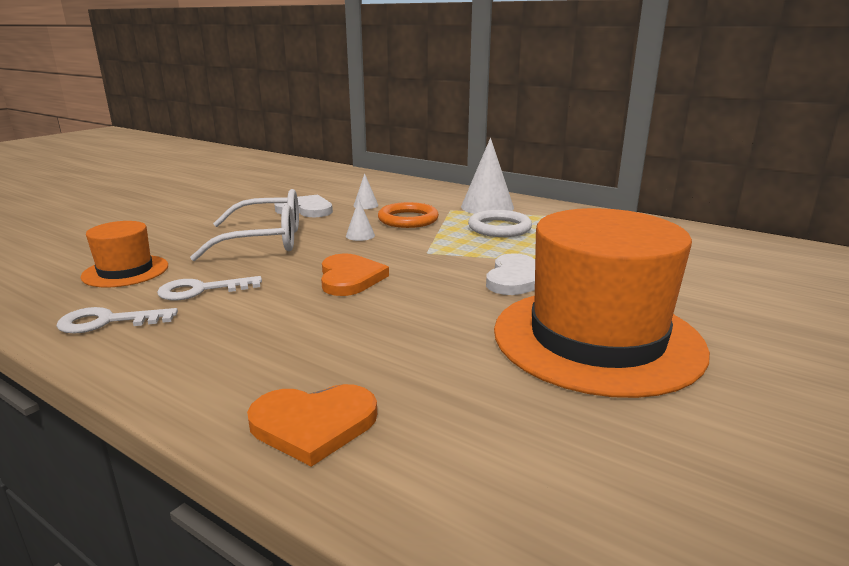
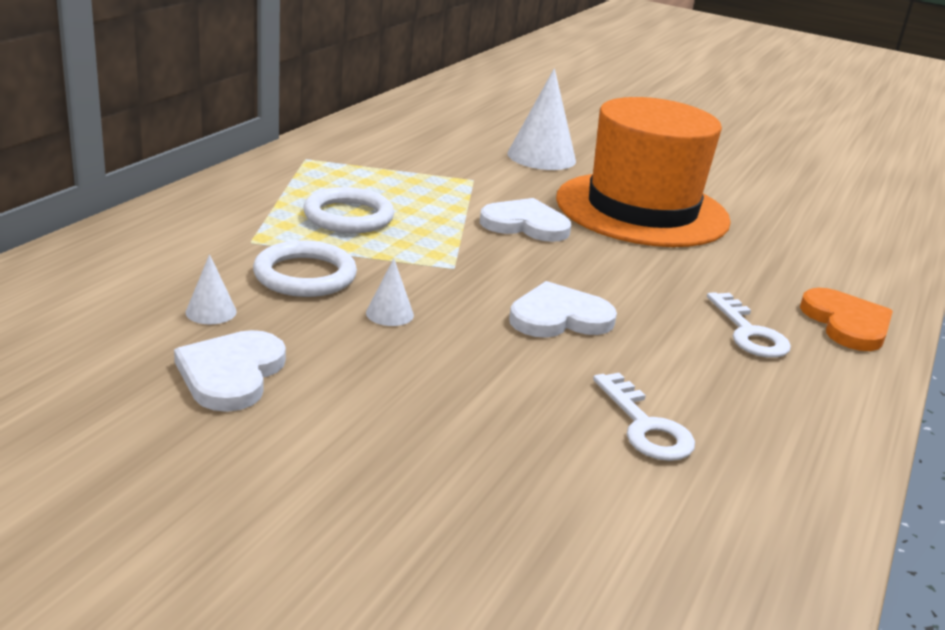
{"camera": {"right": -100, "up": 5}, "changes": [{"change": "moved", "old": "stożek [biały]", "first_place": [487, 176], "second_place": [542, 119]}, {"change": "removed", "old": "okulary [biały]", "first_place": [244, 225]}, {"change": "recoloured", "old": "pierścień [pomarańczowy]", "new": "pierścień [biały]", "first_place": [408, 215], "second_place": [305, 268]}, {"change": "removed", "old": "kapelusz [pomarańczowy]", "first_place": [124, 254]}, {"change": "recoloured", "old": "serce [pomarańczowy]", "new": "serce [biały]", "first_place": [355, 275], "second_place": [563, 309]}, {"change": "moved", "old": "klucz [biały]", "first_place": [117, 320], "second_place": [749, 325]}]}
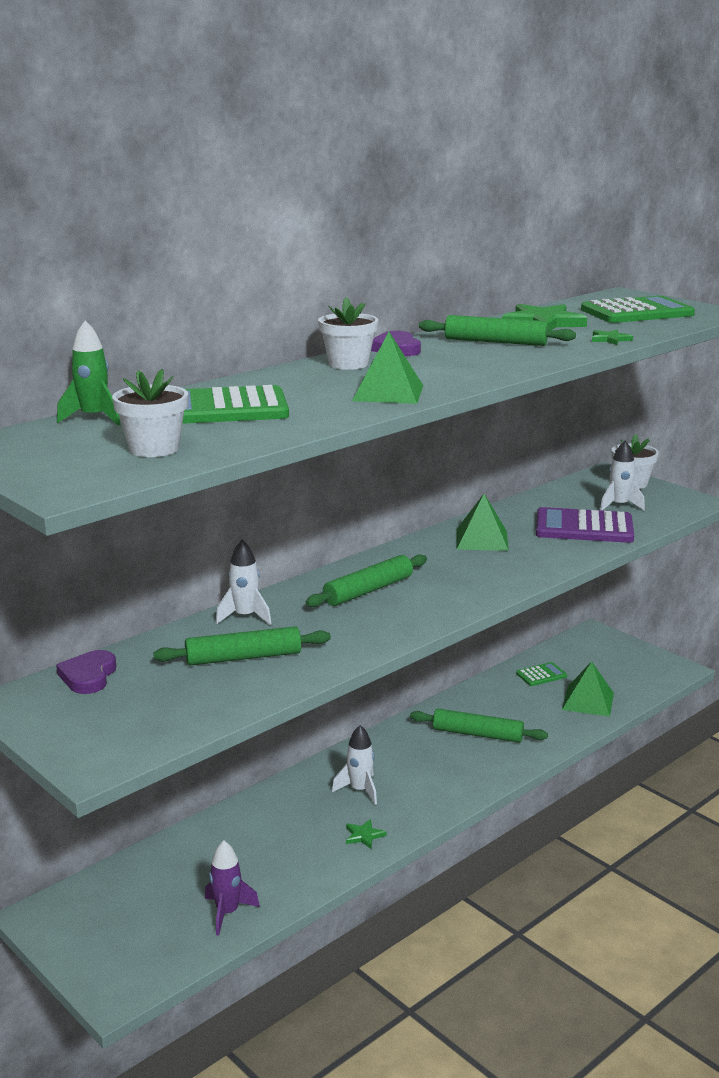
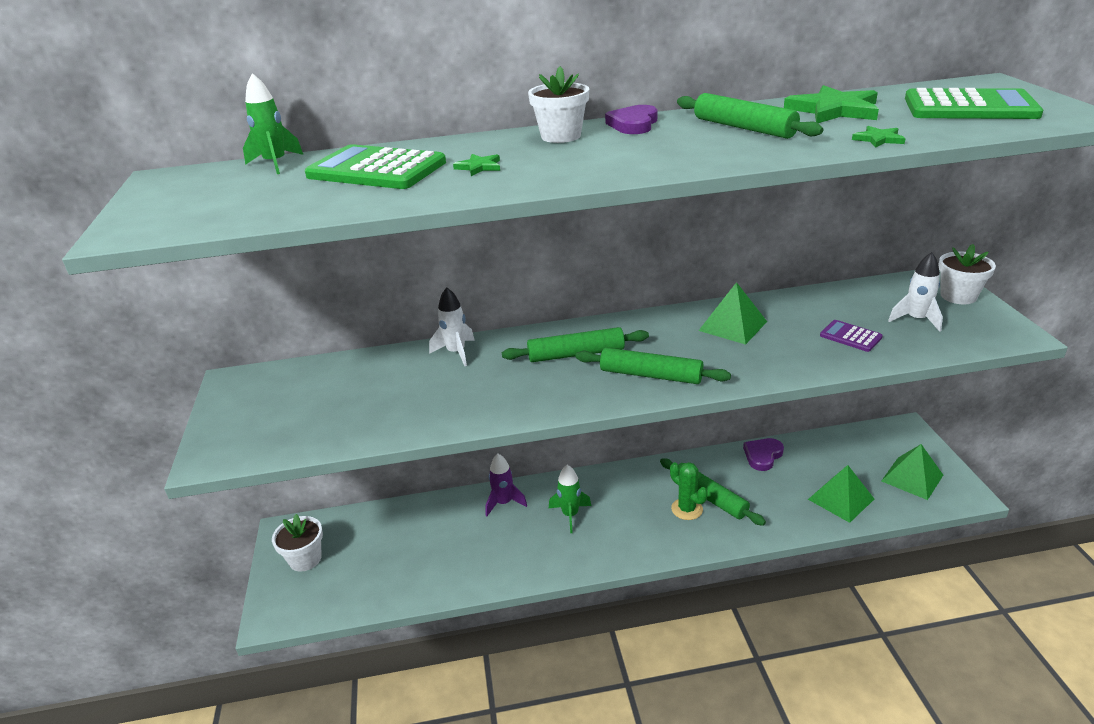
{"camera": {"right": 35, "up": 10}, "changes": [{"change": "moved", "old": "piramida [zielony]", "first_place": [387, 368], "second_place": [912, 472]}, {"change": "moved", "old": "doniczka [biały]", "first_place": [150, 413], "second_place": [297, 543]}, {"change": "resized", "old": "kalkulator [fioletowy]", "first_place": [585, 525], "second_place": [851, 336], "factor": 0.51}, {"change": "moved", "old": "wałek do ciasta [zielony]", "first_place": [242, 646], "second_place": [653, 366]}, {"change": "moved", "old": "serce [fioletowy]", "first_place": [86, 672], "second_place": [763, 454]}, {"change": "removed", "old": "kalkulator [zielony]", "first_place": [541, 674]}, {"change": "recoloured", "old": "rakieta [biały]", "new": "rakieta [zielony]", "first_place": [354, 765], "second_place": [570, 499]}, {"change": "moved", "old": "gwiazda [zielony]", "first_place": [366, 834], "second_place": [476, 165]}, {"change": "moved", "old": "rakieta [fioletowy]", "first_place": [232, 887], "second_place": [506, 485]}, {"change": "added", "new": "kaktus [zielony]", "second_place": [689, 491]}]}
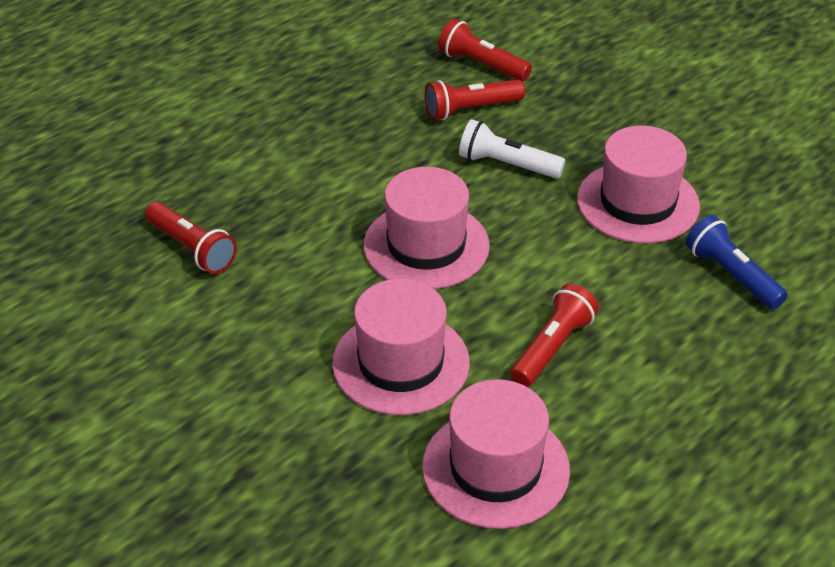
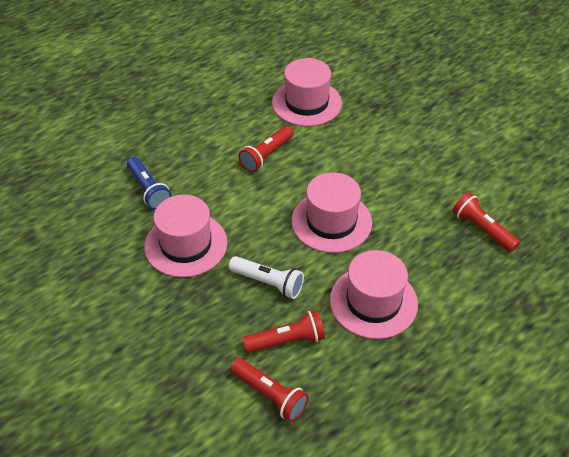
{"camera": {"right": -175, "up": 5}, "changes": [{"change": "moved", "old": "kapelusz [różowy]", "first_place": [401, 347], "second_place": [374, 294]}]}
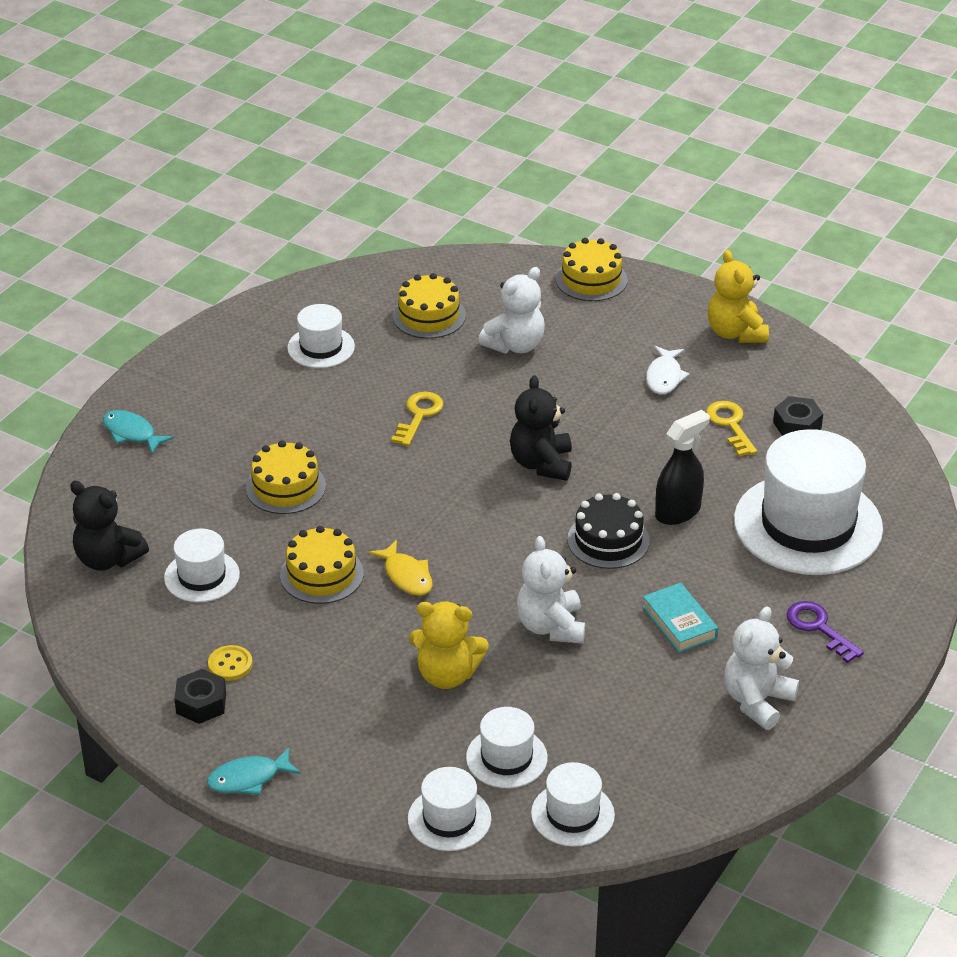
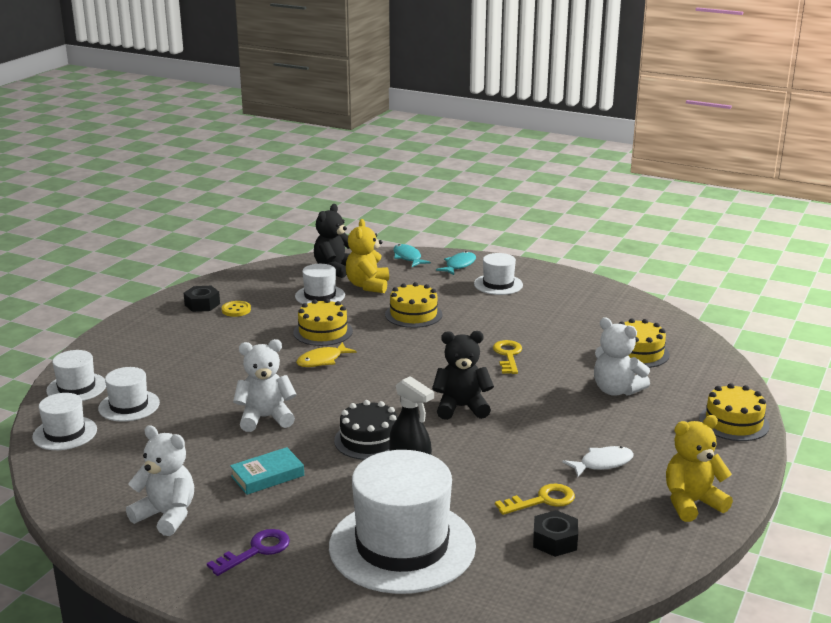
{"camera": {"right": 85, "up": -15}, "changes": [{"change": "moved", "old": "kapelusz [biały]", "first_place": [321, 336], "second_place": [498, 274]}, {"change": "turned", "old": "ryba [biały]", "first_place": [667, 370], "second_place": [598, 461], "degrees": 150}, {"change": "turned", "old": "klucz [żółty]", "first_place": [417, 419], "second_place": [507, 357], "degrees": -105}, {"change": "moved", "old": "miś [żółty]", "first_place": [449, 645], "second_place": [367, 256]}, {"change": "moved", "old": "ryba [turkusowy]", "first_place": [254, 771], "second_place": [412, 255]}]}
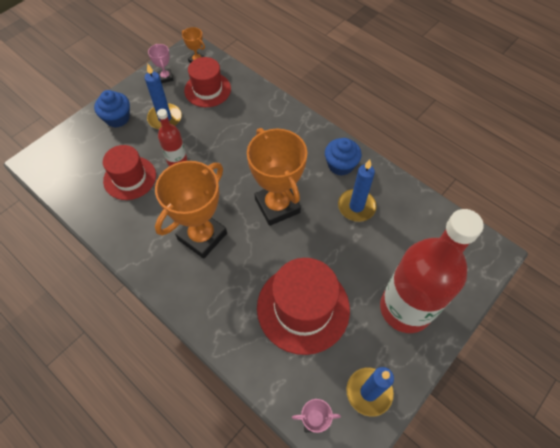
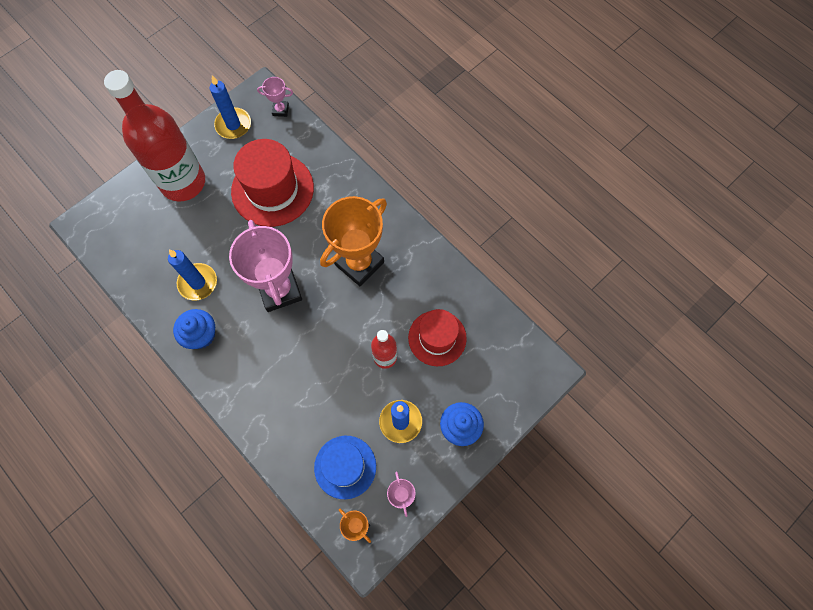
{"camera": {"right": -175, "up": 10}, "changes": [{"change": "recoloured", "old": "kapelusz [czerwony]", "new": "kapelusz [niebieski]", "first_place": [207, 82], "second_place": [345, 467]}, {"change": "recoloured", "old": "puchar [pomarańczowy]", "new": "puchar [różowy]", "first_place": [277, 177], "second_place": [265, 266]}]}
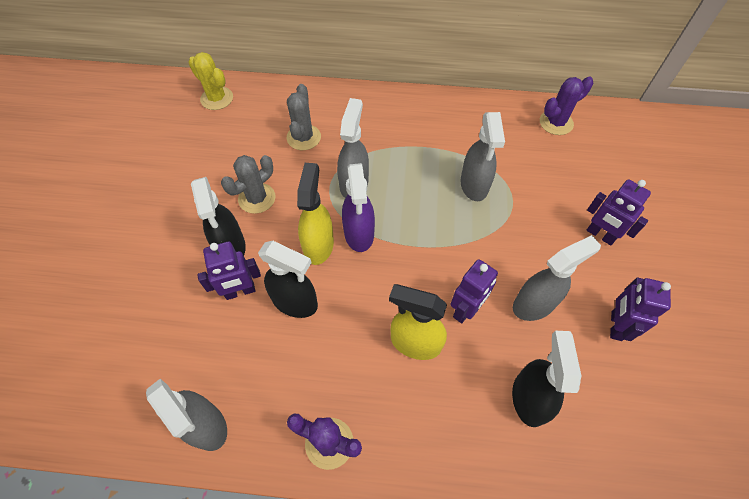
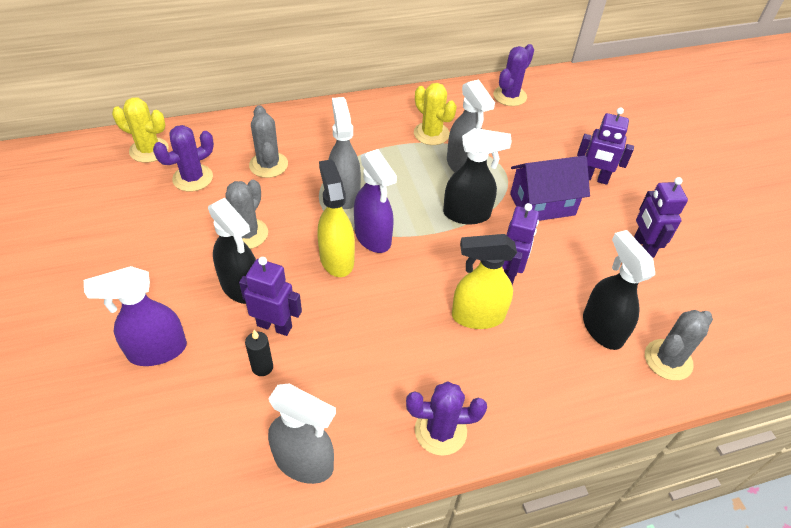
{"camera": {"right": -25, "up": -10}, "changes": [{"change": "removed", "old": "spryskiwacz [szary]", "first_place": [557, 278]}, {"change": "turned", "old": "robot [fioletowy]", "first_place": [229, 270], "second_place": [270, 296], "degrees": -120}, {"change": "moved", "old": "spryskiwacz [czarny]", "first_place": [288, 279], "second_place": [477, 176]}, {"change": "added", "new": "kaktus [żółty]", "second_place": [435, 114]}, {"change": "added", "new": "kaktus [fioletowy]", "second_place": [183, 158]}, {"change": "added", "new": "domek [fioletowy]", "second_place": [550, 188]}, {"change": "added", "new": "spryskiwacz [fioletowy]", "second_place": [135, 316]}, {"change": "added", "new": "kaktus [szary]", "second_place": [679, 345]}, {"change": "added", "new": "świeca [czarny]", "second_place": [259, 353]}]}
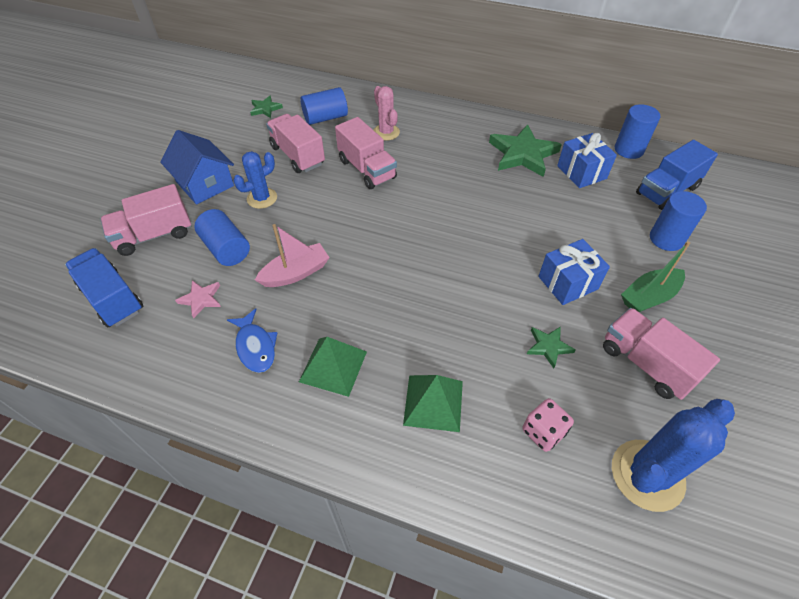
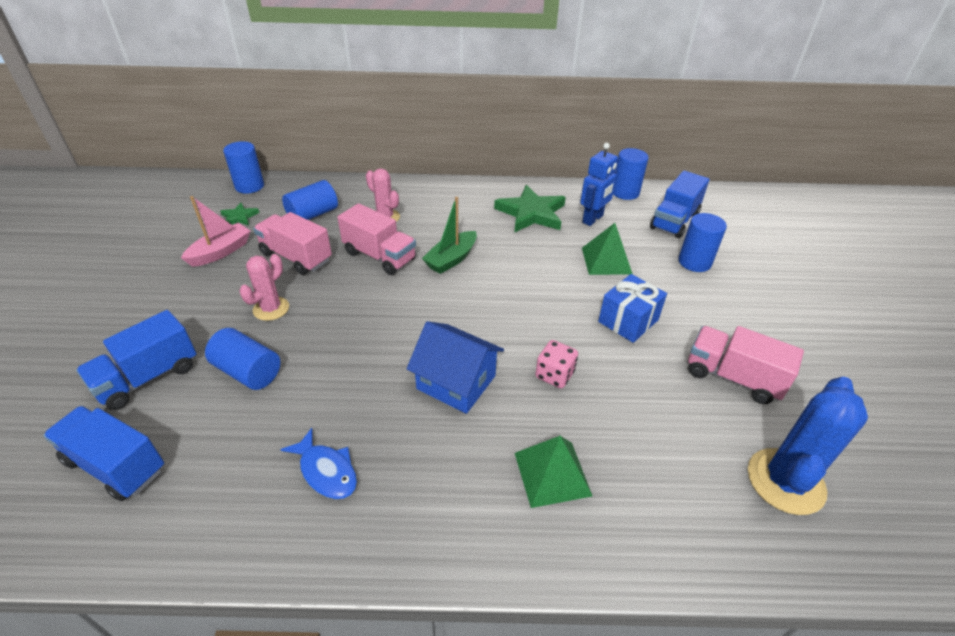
{"camera": {"right": -20, "up": -10}, "changes": [{"change": "moved", "old": "domek [niebieski]", "first_place": [197, 167], "second_place": [455, 367]}, {"change": "replaced", "old": "prezent [niebieski]", "new": "robot [niebieski]", "first_place": [587, 160], "second_place": [599, 184]}, {"change": "recoloured", "old": "kaktus [niebieski]", "new": "kaktus [różowy]", "first_place": [255, 180], "second_place": [264, 287]}, {"change": "recoloured", "old": "ciężarówka [różowy]", "new": "ciężarówka [niebieski]", "first_place": [145, 220], "second_place": [136, 360]}, {"change": "moved", "old": "łódka [różowy]", "first_place": [292, 255], "second_place": [215, 231]}, {"change": "moved", "old": "łódka [zielony]", "first_place": [655, 276], "second_place": [449, 235]}, {"change": "removed", "old": "gwiazda [różowy]", "first_place": [198, 299]}, {"change": "removed", "old": "gwiazda [zielony]", "first_place": [551, 347]}, {"change": "moved", "old": "piramida [zielony]", "first_place": [333, 367], "second_place": [607, 249]}, {"change": "moved", "old": "kostka do gry [różowy]", "first_place": [548, 425], "second_place": [557, 364]}, {"change": "added", "new": "walec [niebieski]", "second_place": [243, 167]}]}
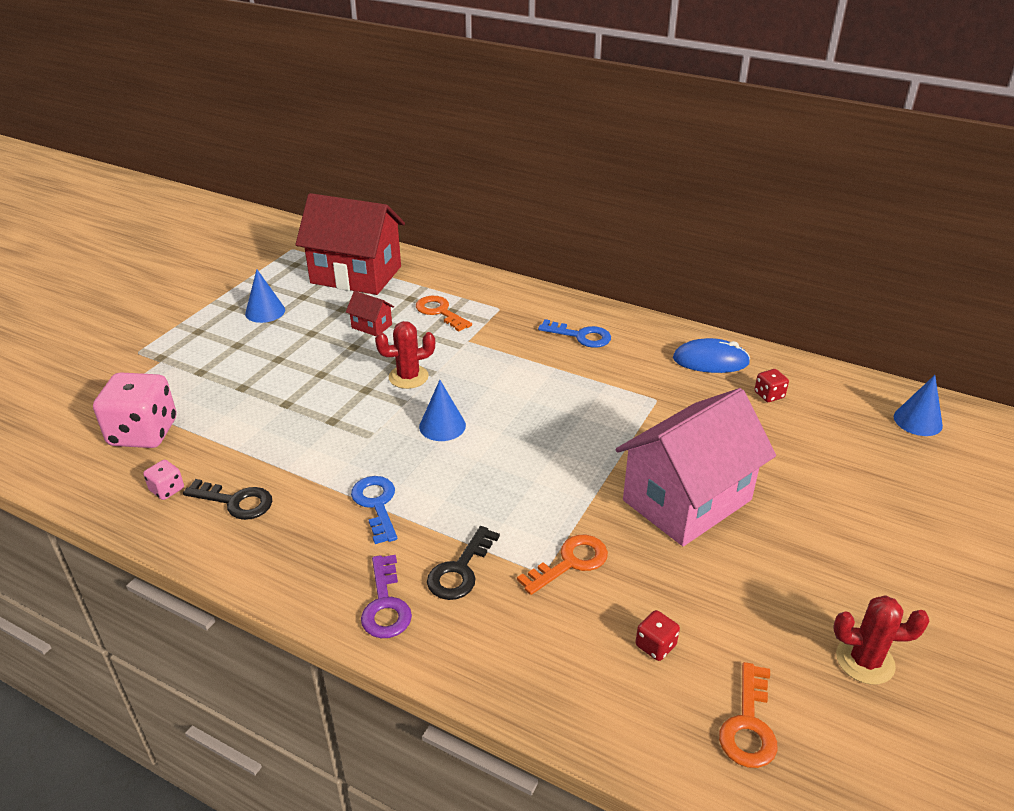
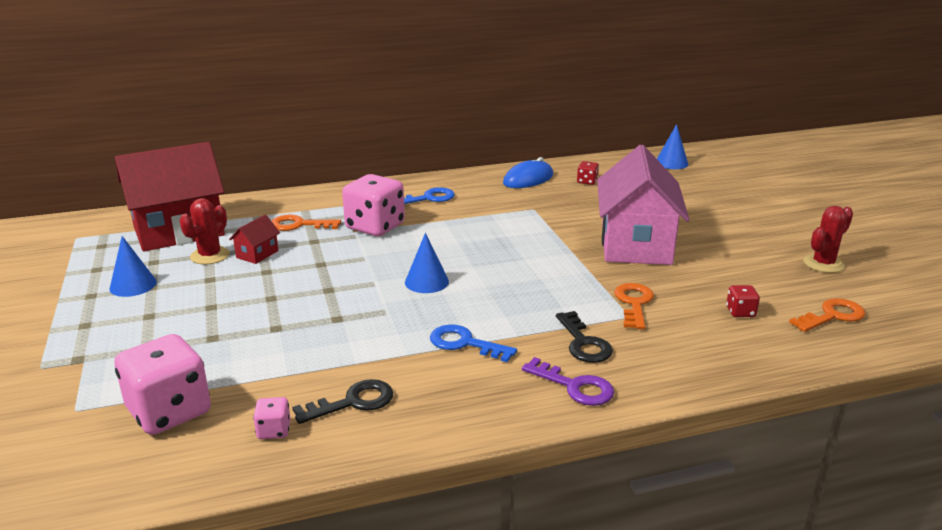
{"camera": {"right": -45, "up": -10}, "changes": [{"change": "turned", "old": "domek [czerwony]", "first_place": [370, 313], "second_place": [254, 239], "degrees": -45}, {"change": "moved", "old": "kaktus [czerwony]", "first_place": [405, 355], "second_place": [204, 231]}, {"change": "turned", "old": "klucz [pomarańczowy]", "first_place": [748, 715], "second_place": [827, 315], "degrees": -90}, {"change": "added", "new": "kostka do gry [różowy]", "second_place": [373, 205]}]}
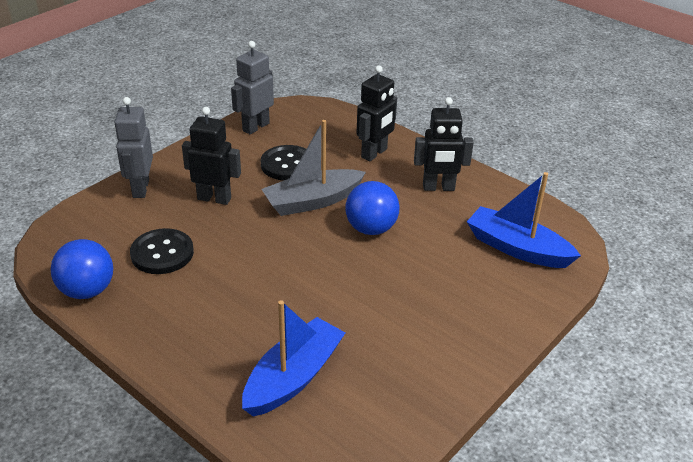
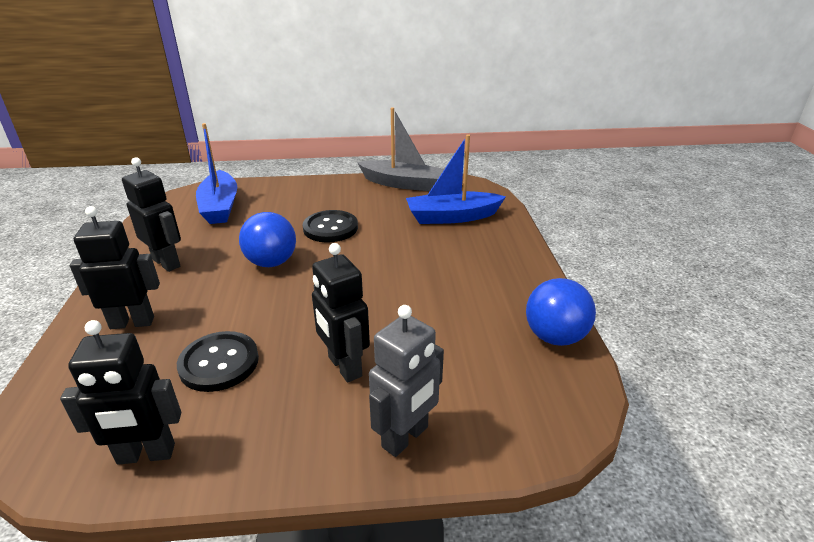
{"camera": {"right": -135, "up": -5}, "changes": [{"change": "recoloured", "old": "robot [szary]", "new": "robot [czarny]", "first_place": [252, 87], "second_place": [120, 392]}, {"change": "moved", "old": "łódka [szary]", "first_place": [314, 168], "second_place": [400, 149]}, {"change": "moved", "old": "guzik [czarny]", "first_place": [162, 251], "second_place": [330, 226]}]}
